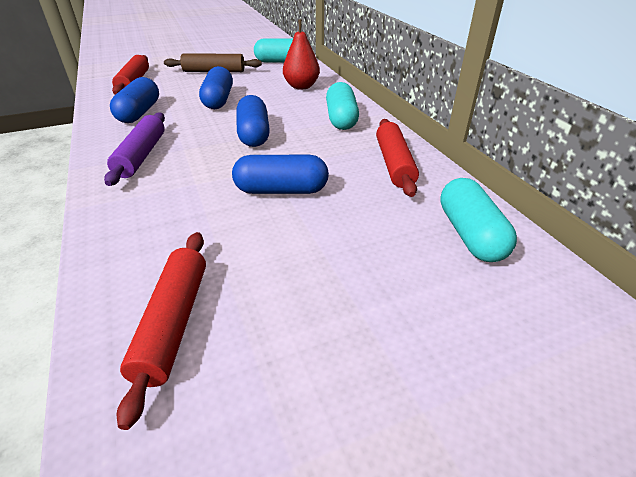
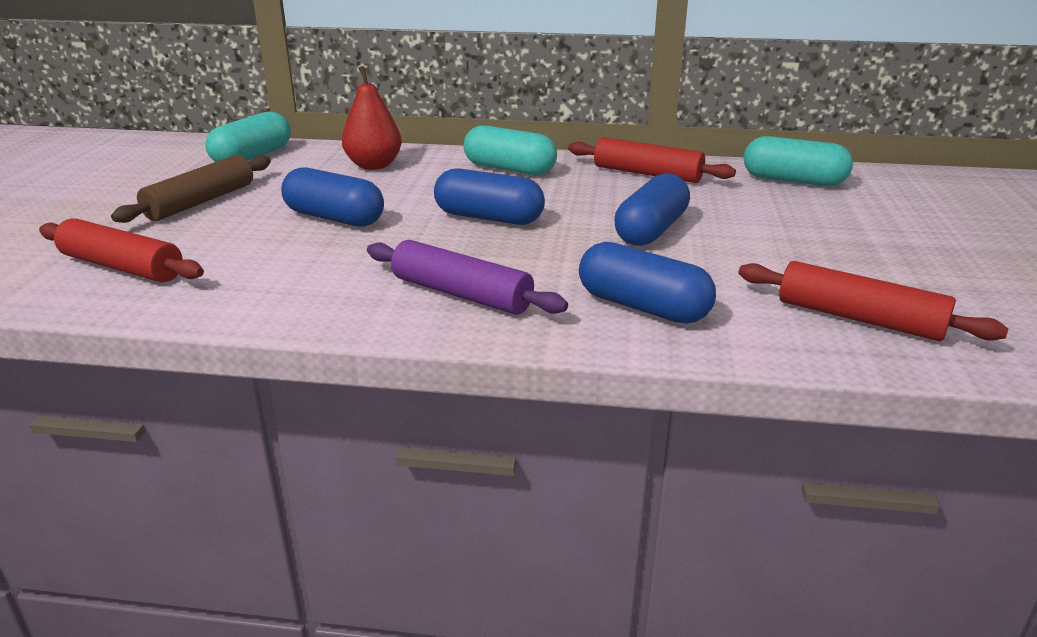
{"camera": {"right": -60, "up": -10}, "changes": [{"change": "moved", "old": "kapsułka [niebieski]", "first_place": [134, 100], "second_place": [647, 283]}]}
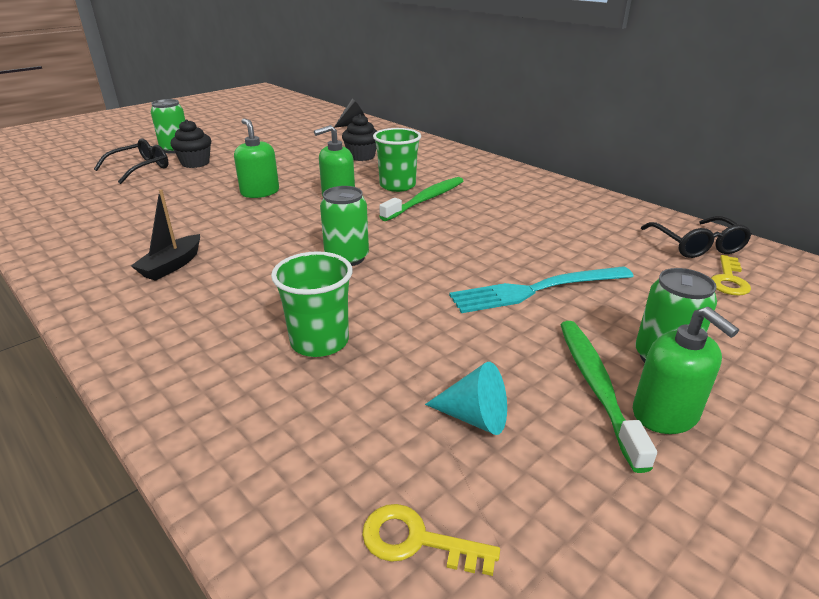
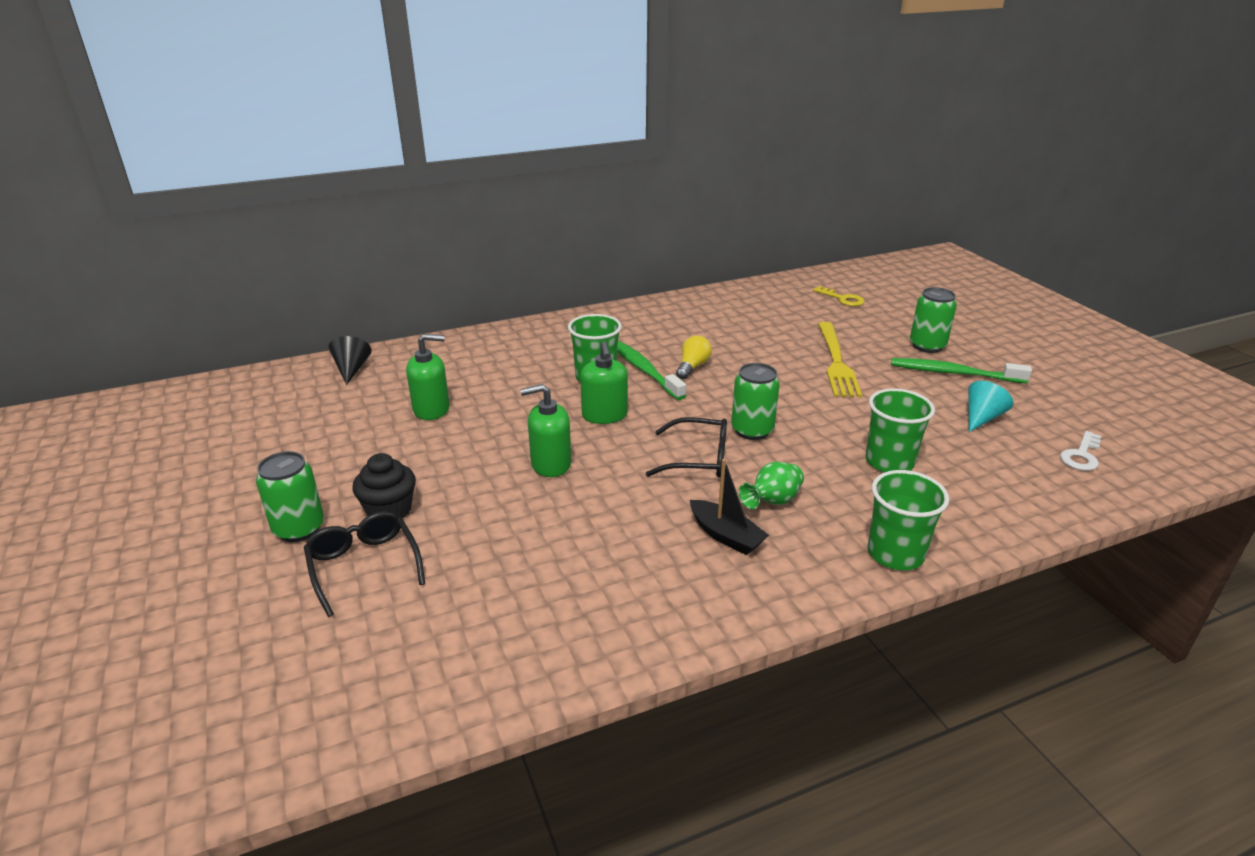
{"camera": {"right": -70, "up": 0}, "changes": [{"change": "removed", "old": "muffinka [czarny]", "first_place": [359, 137]}, {"change": "moved", "old": "okulary [czarny]", "first_place": [696, 237], "second_place": [686, 447]}, {"change": "recoloured", "old": "widelec [turkusowy]", "new": "widelec [żółty]", "first_place": [541, 289], "second_place": [840, 359]}, {"change": "moved", "old": "dozownik mydła [zielony]", "first_place": [686, 370], "second_place": [428, 377]}, {"change": "recoloured", "old": "klucz [żółty]", "new": "klucz [biały]", "first_place": [431, 540], "second_place": [1080, 451]}, {"change": "added", "new": "żarówka [żółty]", "second_place": [694, 357]}, {"change": "added", "new": "wazon [zielony]", "second_place": [771, 485]}, {"change": "added", "new": "szklanka [zielony]", "second_place": [908, 520]}]}
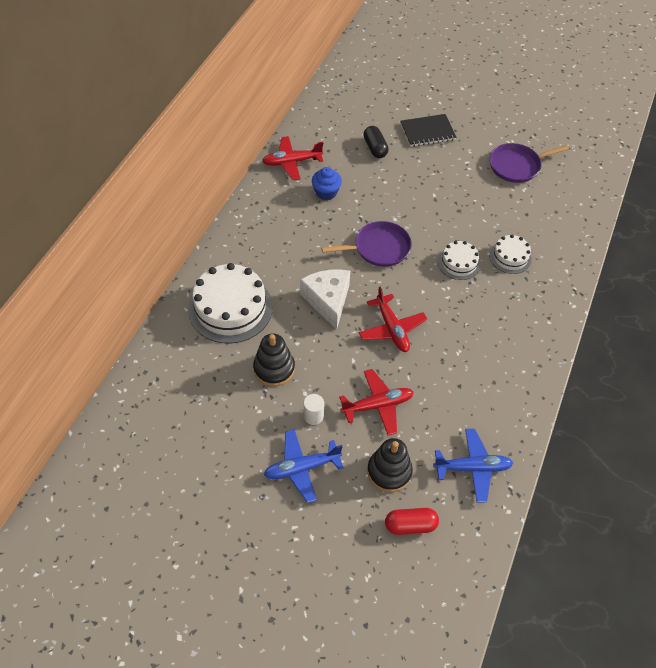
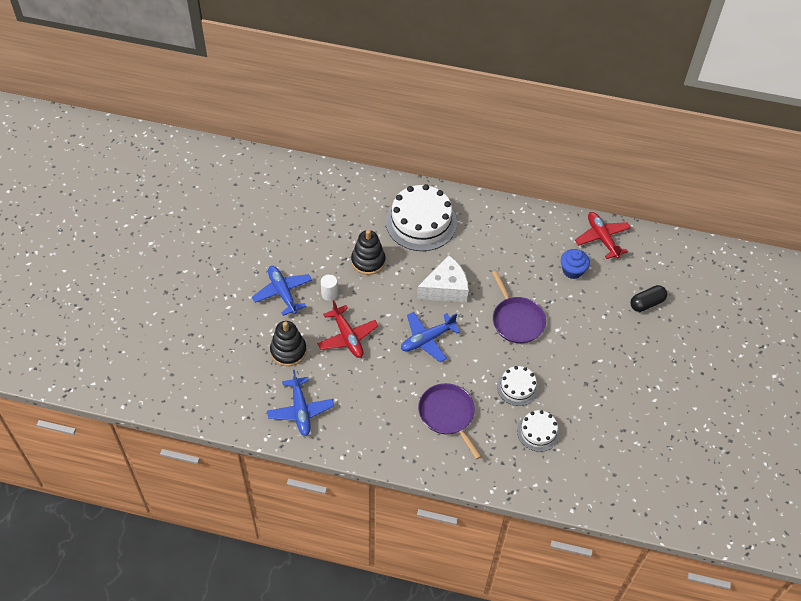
{"camera": {"right": 80, "up": 0}, "changes": [{"change": "removed", "old": "zeszyt [czarny]", "first_place": [428, 130]}, {"change": "moved", "old": "patelnia [fioletowy]", "first_place": [529, 163], "second_place": [450, 421]}, {"change": "recoloured", "old": "samolot [czerwony]", "new": "samolot [niebieski]", "first_place": [393, 319], "second_place": [431, 337]}, {"change": "removed", "old": "kapsułka [czerwony]", "first_place": [412, 521]}]}
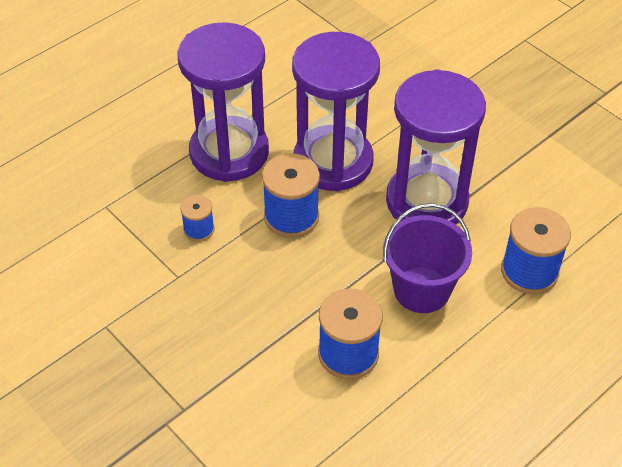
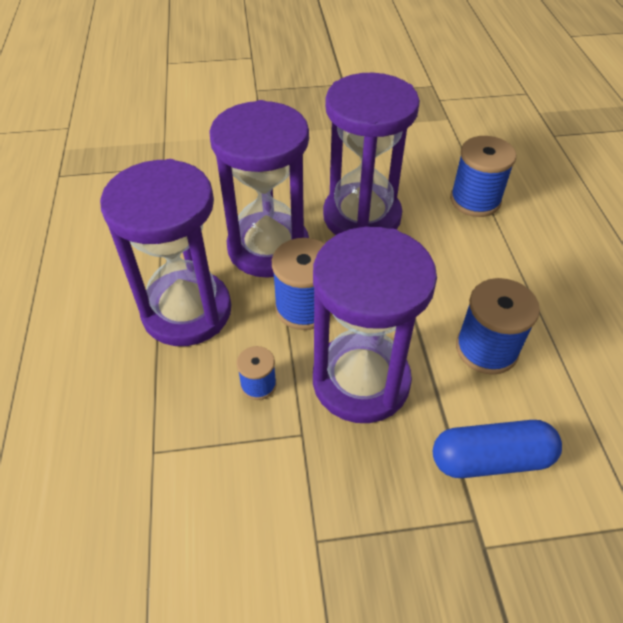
{"camera": {"right": -55, "up": 0}, "changes": [{"change": "removed", "old": "wiadro [fioletowy]", "first_place": [427, 258]}, {"change": "added", "new": "klepsydra [fioletowy]", "second_place": [375, 325]}, {"change": "added", "new": "kapsułka [niebieski]", "second_place": [497, 449]}]}
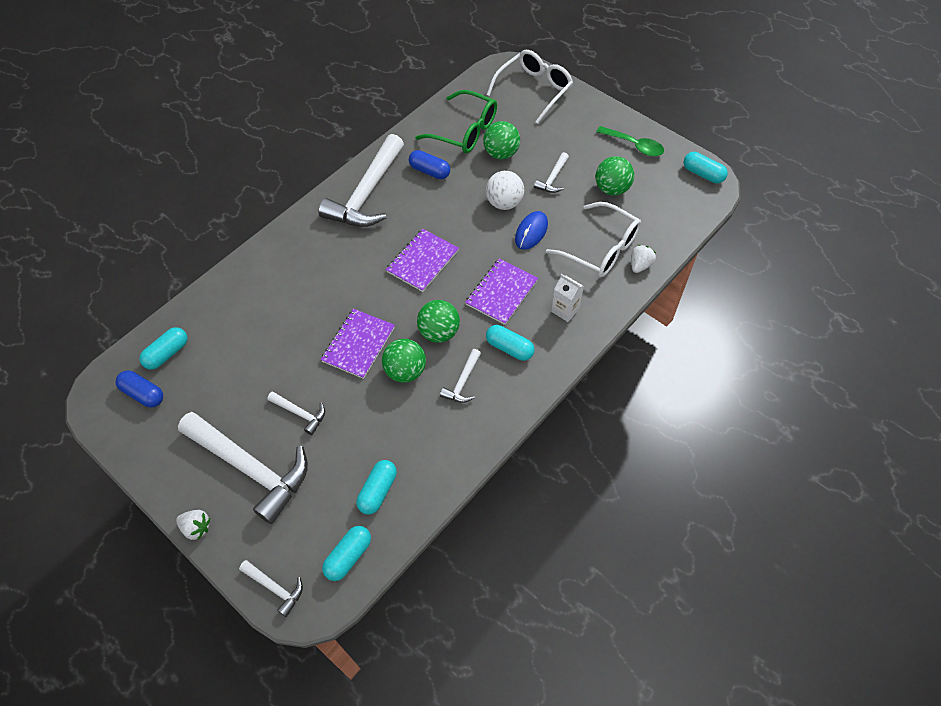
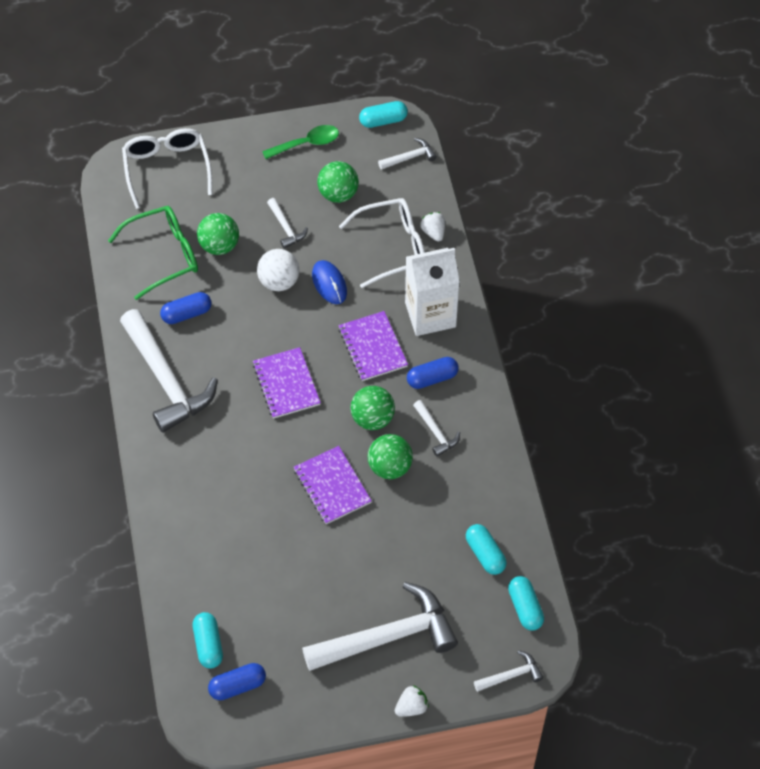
{"camera": {"right": -55, "up": 0}, "changes": [{"change": "resized", "old": "karton mleka [biały]", "first_place": [567, 298], "second_place": [432, 292], "factor": 1.99}, {"change": "recoloured", "old": "kapsułka [turkusowy]", "new": "kapsułka [niebieski]", "first_place": [510, 343], "second_place": [433, 373]}, {"change": "moved", "old": "młotek [biały]", "first_place": [296, 413], "second_place": [407, 154]}]}
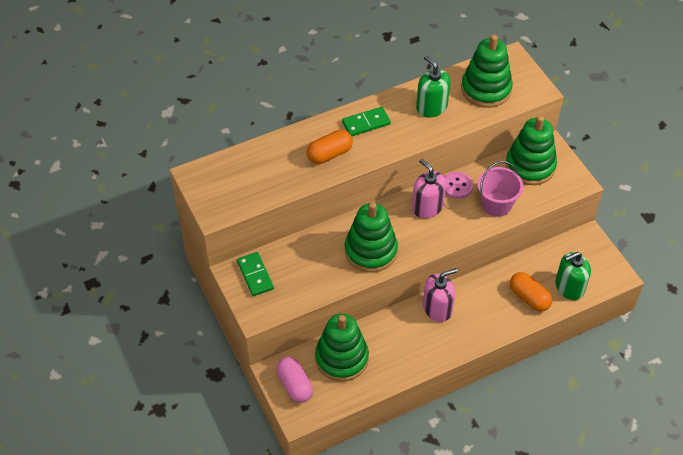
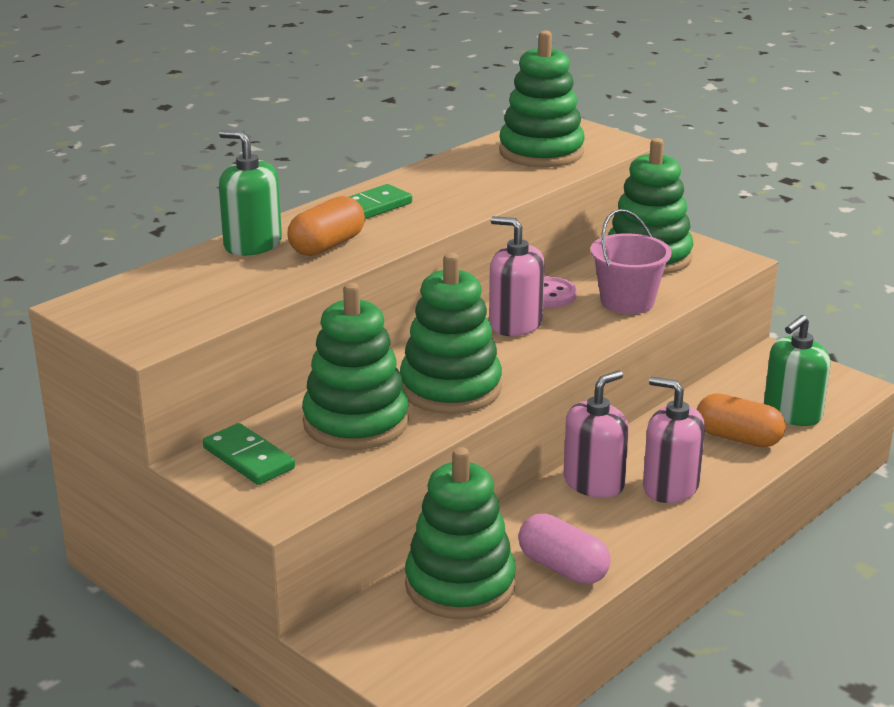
{"camera": {"right": -20, "up": -25}, "changes": [{"change": "moved", "old": "dozownik mydła [zielony]", "first_place": [433, 86], "second_place": [250, 193]}, {"change": "moved", "old": "kapsułka [różowy]", "first_place": [294, 380], "second_place": [564, 549]}, {"change": "added", "new": "zabawka nakładanka [zielony]", "second_place": [355, 366]}, {"change": "added", "new": "dozownik mydła [różowy]", "second_place": [674, 440]}]}
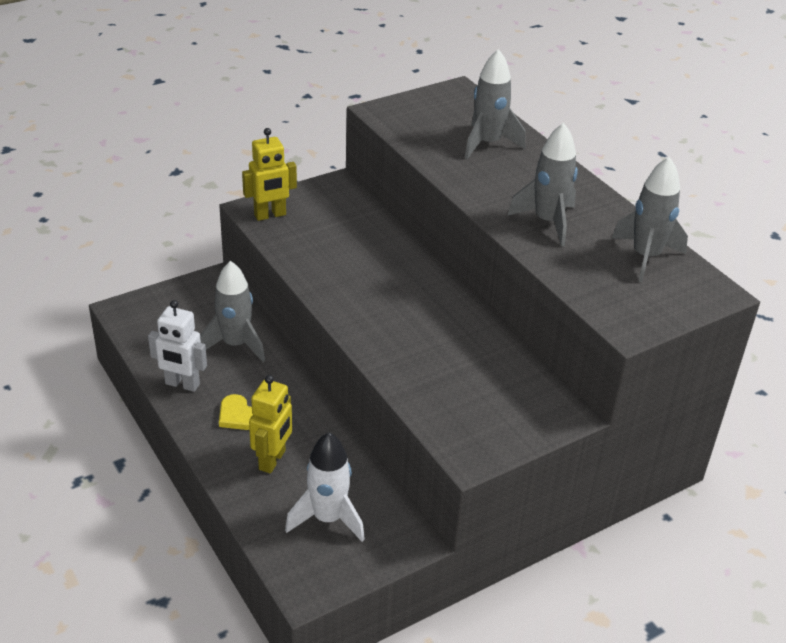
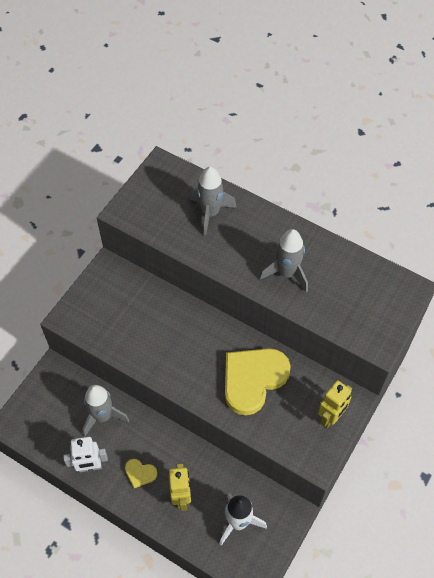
{"camera": {"right": -25, "up": 20}, "changes": [{"change": "moved", "old": "robot [żółty]", "first_place": [269, 174], "second_place": [335, 404]}, {"change": "removed", "old": "rakieta [szary]", "first_place": [649, 219]}, {"change": "added", "new": "serce [żółty]", "second_place": [258, 381]}]}
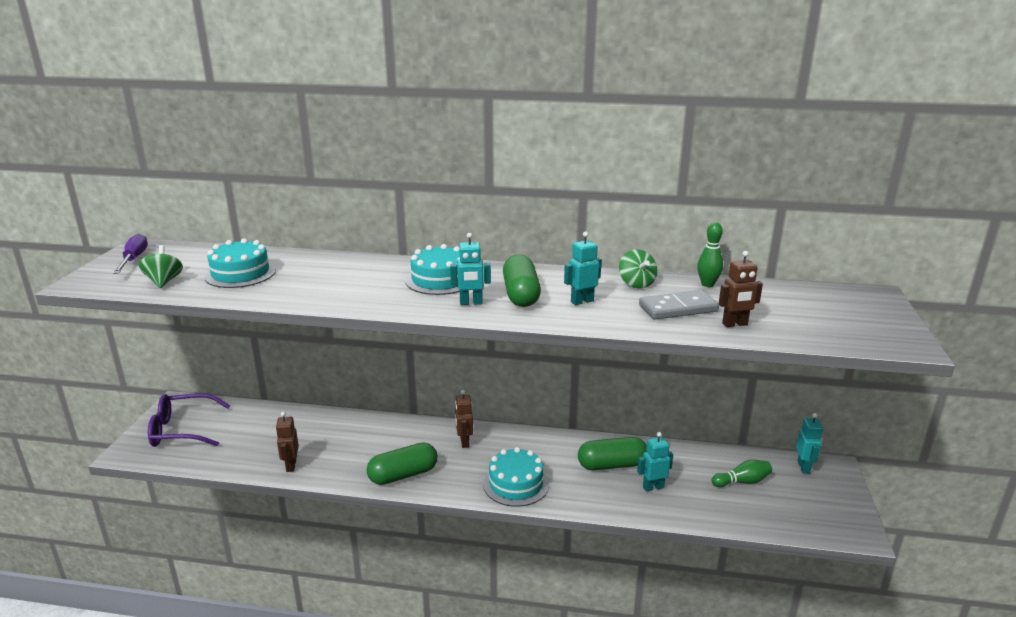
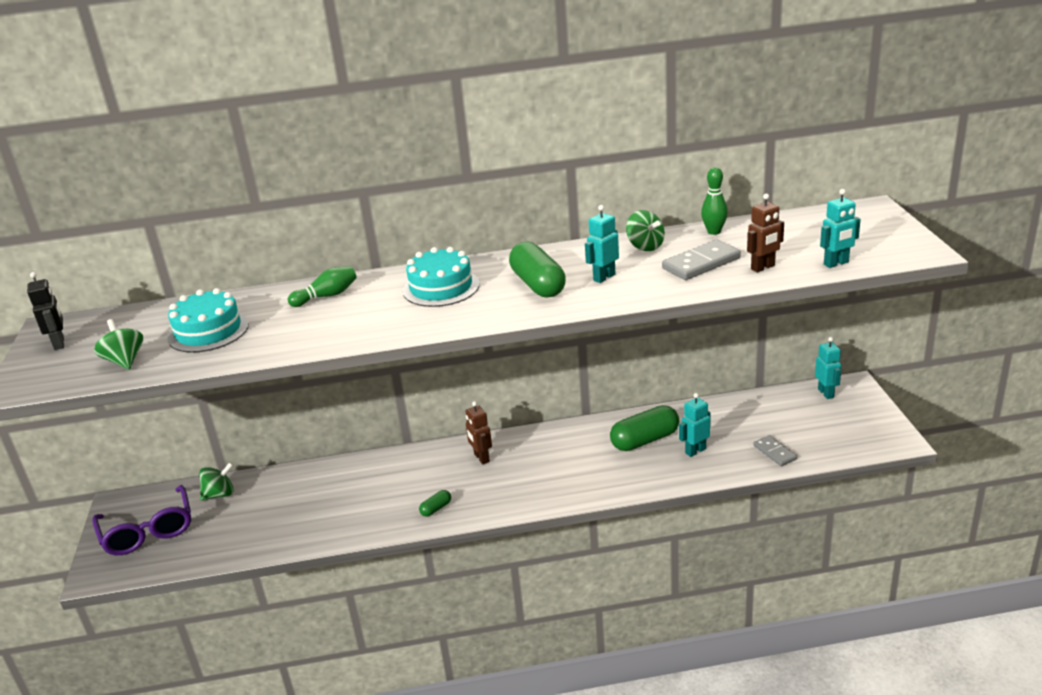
{"camera": {"right": -15, "up": 5}, "changes": [{"change": "moved", "old": "robot [turkusowy]", "first_place": [470, 269], "second_place": [840, 228]}, {"change": "replaced", "old": "śrubokręt [fioletowy]", "new": "robot [czarny]", "first_place": [130, 254], "second_place": [45, 311]}, {"change": "turned", "old": "okulary [fioletowy]", "first_place": [189, 420], "second_place": [141, 520], "degrees": -90}, {"change": "removed", "old": "robot [brązowy]", "first_place": [287, 442]}, {"change": "resized", "old": "kapsułka [zielony]", "first_place": [402, 463], "second_place": [435, 503], "factor": 0.46}, {"change": "removed", "old": "tort [turkusowy]", "first_place": [516, 477]}, {"change": "moved", "old": "kręgiel [zielony]", "first_place": [742, 473], "second_place": [322, 286]}, {"change": "added", "new": "kostka domina [szary]", "second_place": [775, 450]}, {"change": "added", "new": "bączek [zielony]", "second_place": [216, 481]}]}
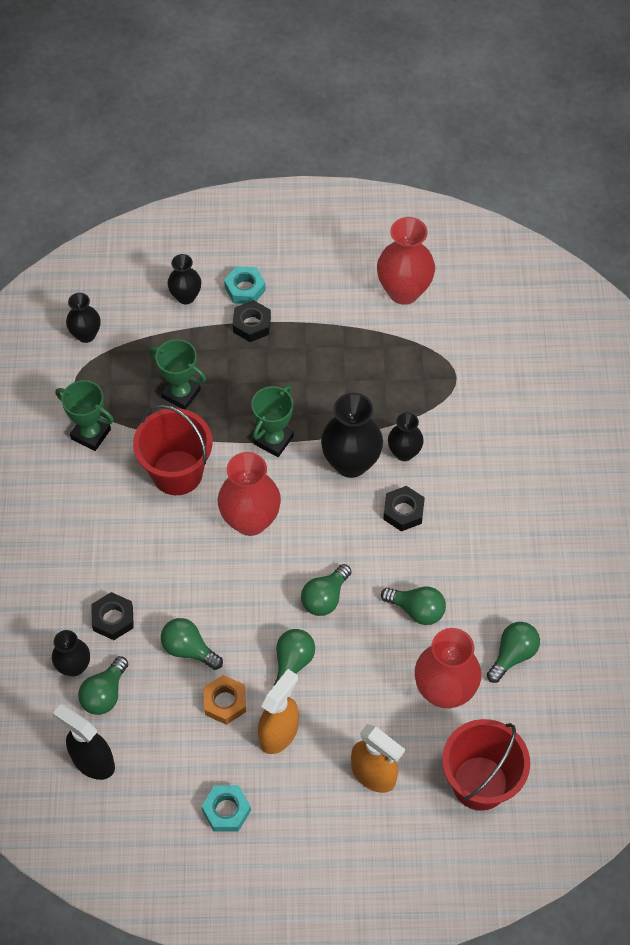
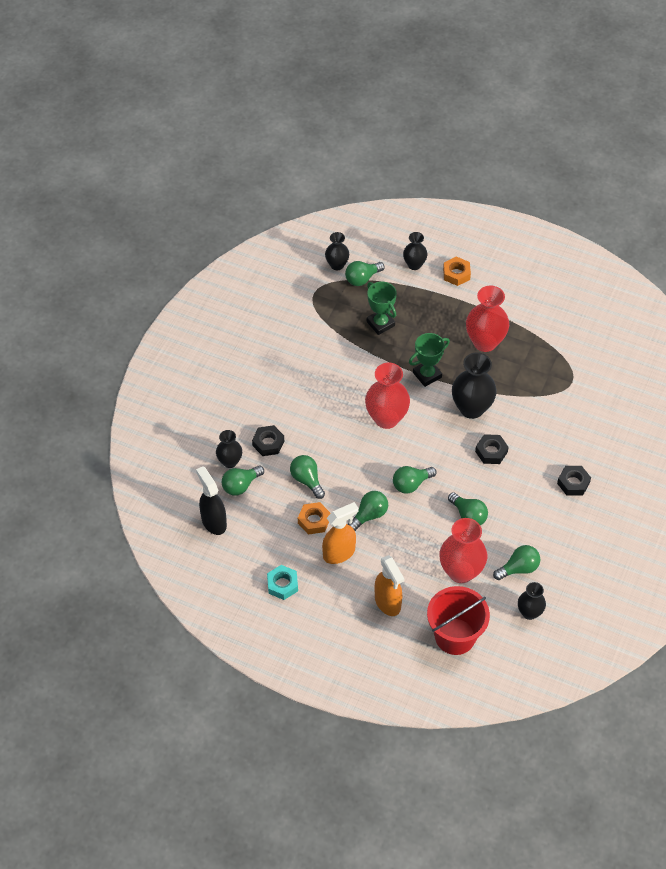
{"camera": {"right": 25, "up": -5}, "changes": [{"change": "moved", "old": "wazon [czerwony]", "first_place": [406, 261], "second_place": [487, 319]}, {"change": "recoloured", "old": "nakrętka [turkusowy]", "new": "nakrętka [pomarańczowy]", "first_place": [245, 285], "second_place": [457, 271]}, {"change": "moved", "old": "nakrętka [czarny]", "first_place": [251, 321], "second_place": [574, 481]}, {"change": "removed", "old": "puchar [zielony]", "first_place": [84, 415]}, {"change": "removed", "old": "wiadro [czerwony]", "first_place": [172, 450]}, {"change": "moved", "old": "wazon [czarny]", "first_place": [406, 436], "second_place": [532, 601]}, {"change": "added", "new": "żarówka [zielony]", "second_place": [365, 273]}]}
